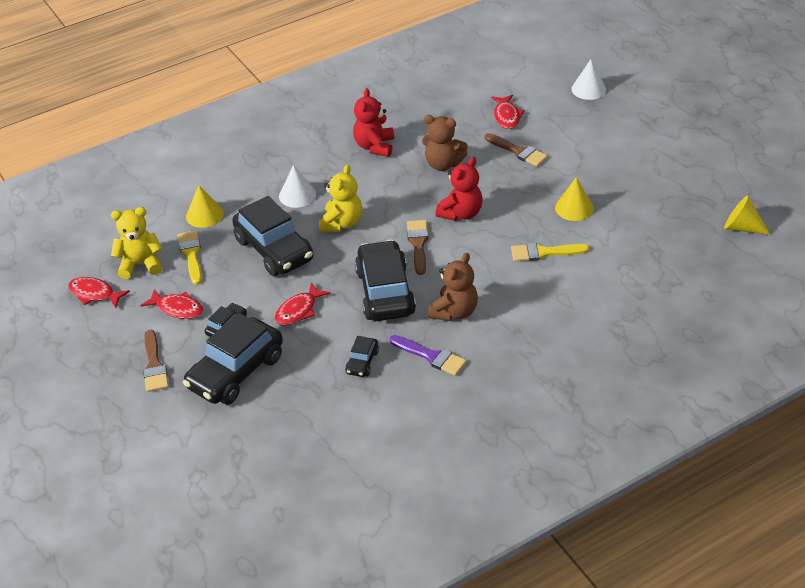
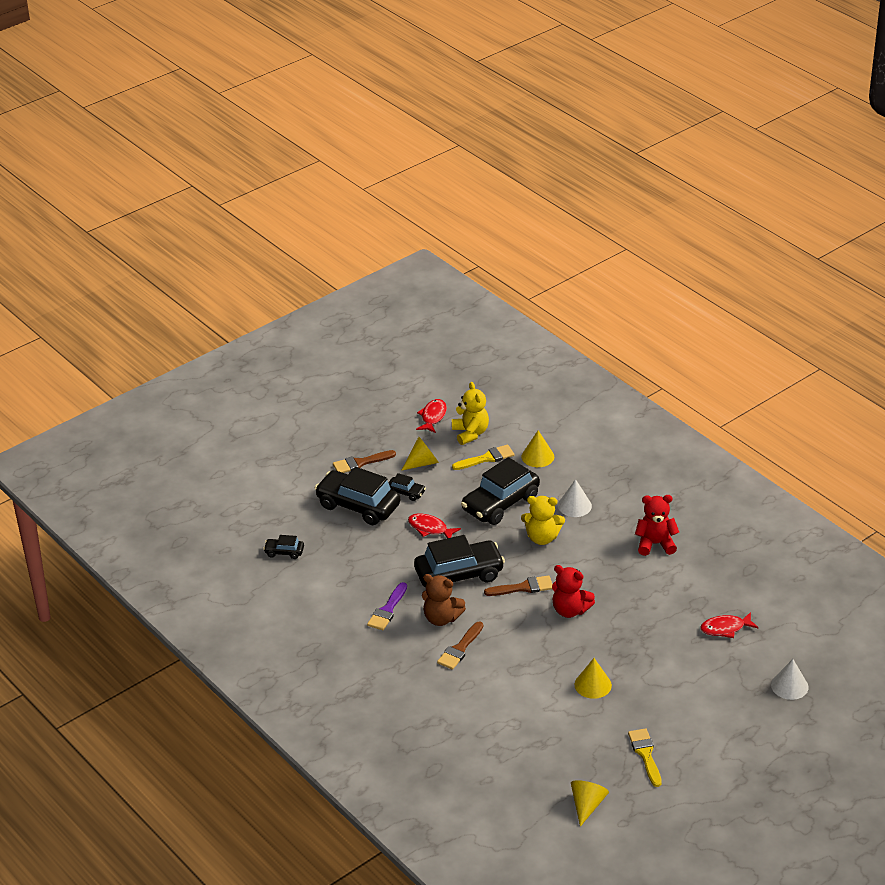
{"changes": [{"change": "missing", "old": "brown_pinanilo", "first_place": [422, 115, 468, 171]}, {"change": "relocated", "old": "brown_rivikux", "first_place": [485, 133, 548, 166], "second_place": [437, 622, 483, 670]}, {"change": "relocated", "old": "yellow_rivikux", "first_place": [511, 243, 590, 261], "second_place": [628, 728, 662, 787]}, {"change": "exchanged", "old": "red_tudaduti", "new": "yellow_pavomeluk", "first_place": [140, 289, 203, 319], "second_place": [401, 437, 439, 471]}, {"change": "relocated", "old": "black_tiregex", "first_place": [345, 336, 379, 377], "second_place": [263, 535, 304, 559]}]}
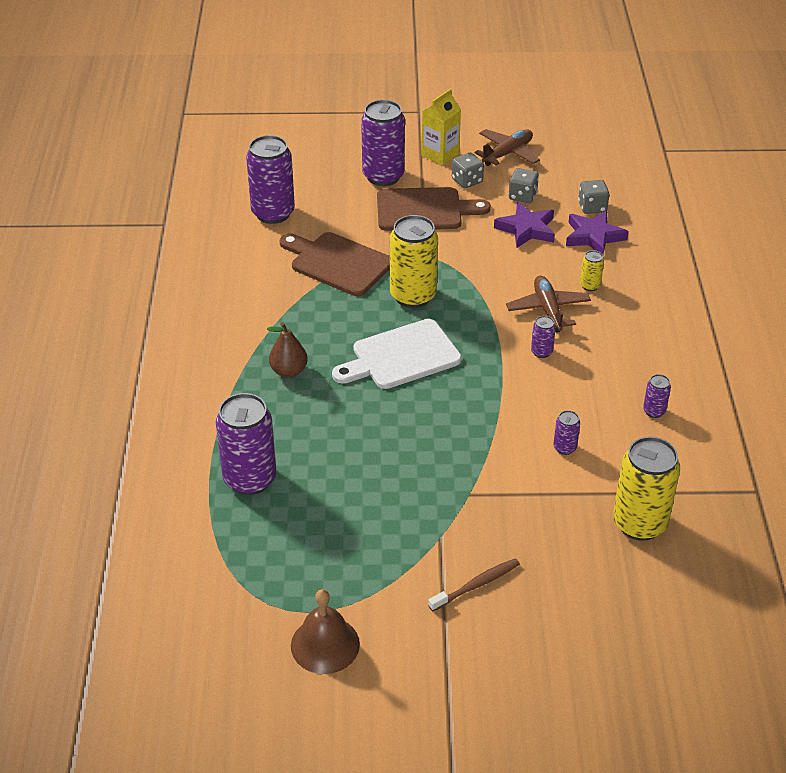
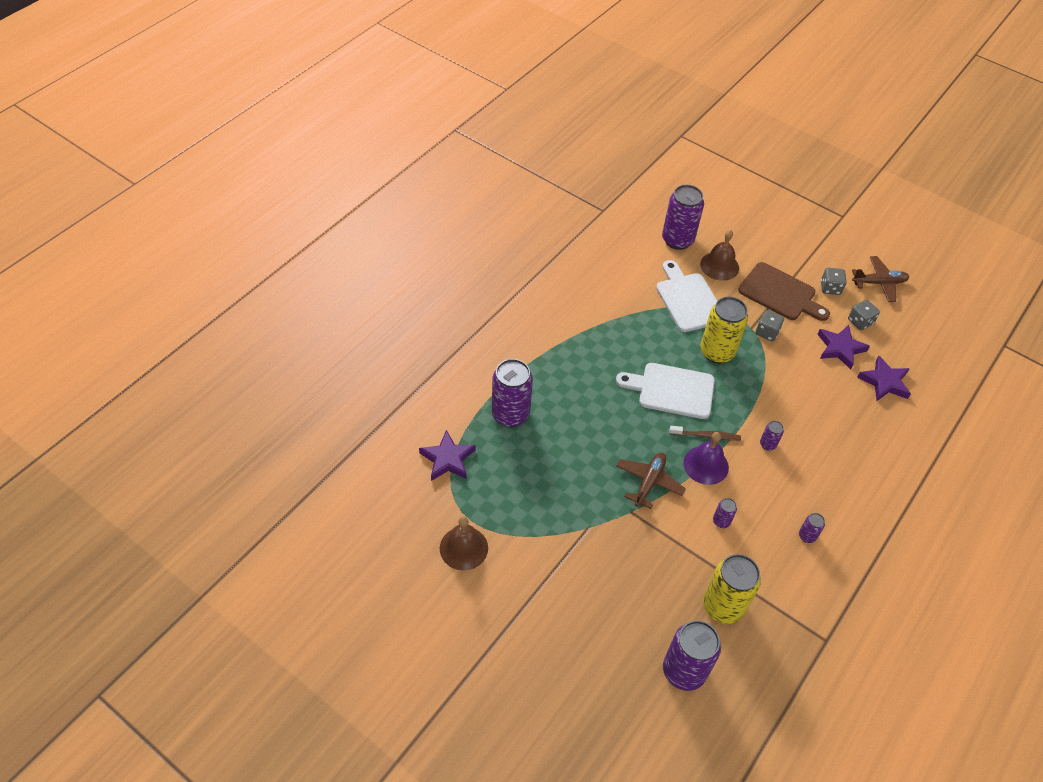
{"changes": [{"change": "missing", "old": "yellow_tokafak", "first_place": [421, 89, 461, 166]}, {"change": "relocated", "old": "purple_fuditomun", "first_place": [361, 100, 405, 186], "second_place": [663, 620, 721, 691]}, {"change": "relocated", "old": "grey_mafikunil", "first_place": [578, 180, 609, 214], "second_place": [755, 310, 784, 341]}, {"change": "colour", "old": "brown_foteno", "new": "white_foteno", "first_place": [280, 232, 390, 296], "second_place": [656, 260, 717, 332]}, {"change": "missing", "old": "yellow_fuditomun", "first_place": [580, 250, 604, 291]}, {"change": "relocated", "old": "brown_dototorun", "first_place": [506, 276, 591, 333], "second_place": [616, 452, 686, 509]}, {"change": "missing", "old": "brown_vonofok", "first_place": [267, 322, 308, 378]}, {"change": "relocated", "old": "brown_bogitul", "first_place": [428, 558, 520, 611], "second_place": [669, 426, 741, 441]}, {"change": "appeared", "new": "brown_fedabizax", "second_place": [700, 230, 739, 281]}, {"change": "appeared", "new": "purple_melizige", "second_place": [419, 430, 476, 481]}, {"change": "appeared", "new": "purple_fedabizax", "second_place": [683, 432, 729, 485]}]}
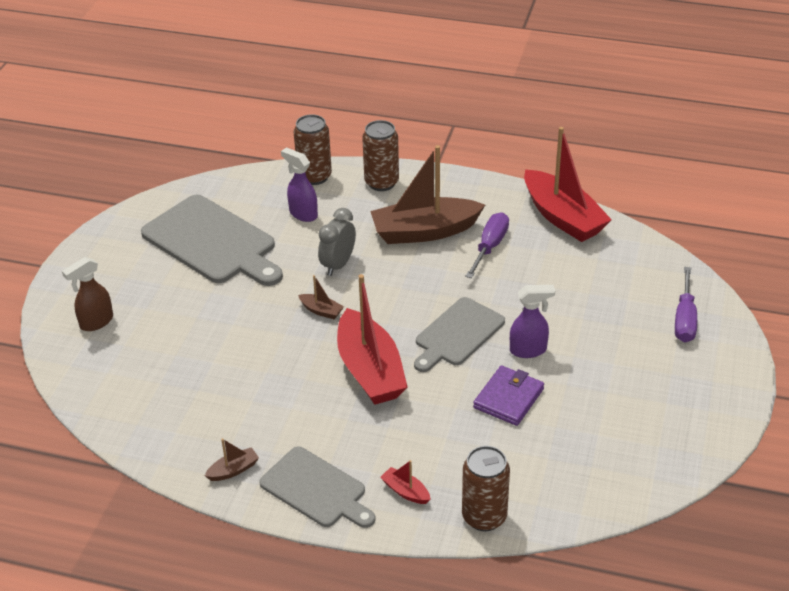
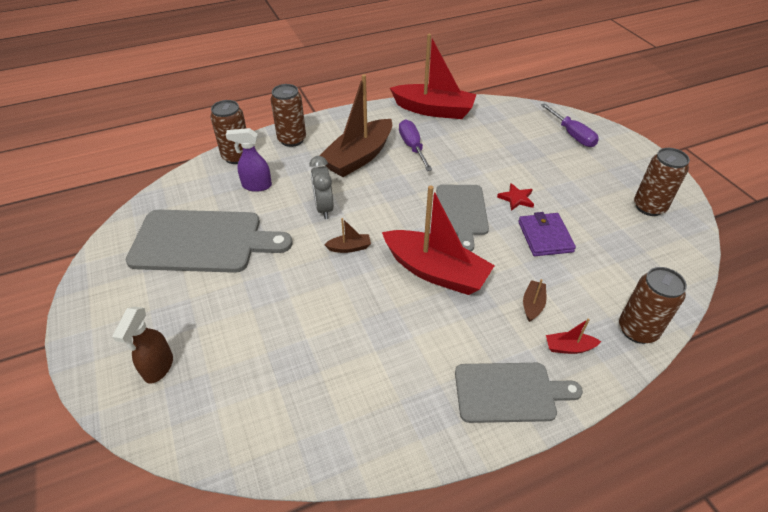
{"changes": [{"change": "exchanged", "old": "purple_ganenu", "new": "red_melizige", "first_place": [510, 285, 555, 358], "second_place": [497, 183, 534, 211]}, {"change": "relocated", "old": "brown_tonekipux", "first_place": [205, 438, 259, 481], "second_place": [523, 279, 546, 322]}, {"change": "appeared", "new": "brown_fuditomun", "second_place": [634, 148, 690, 216]}]}
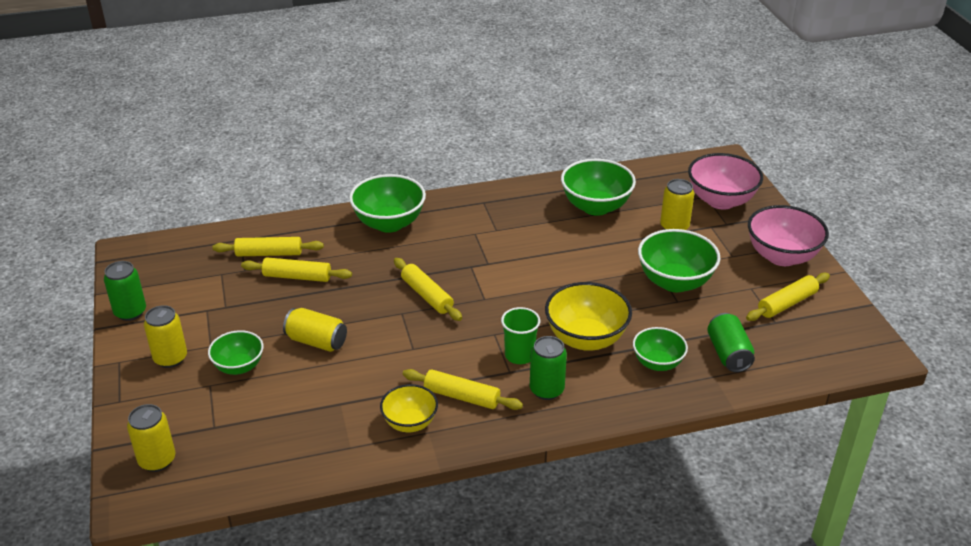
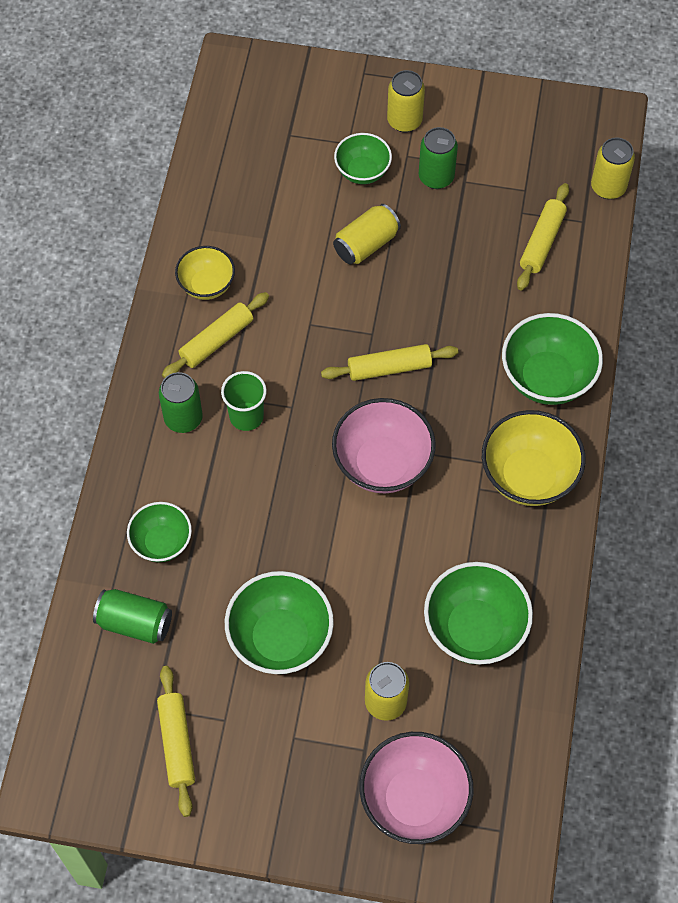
{"changes": [{"change": "relocated", "old": "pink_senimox", "first_place": [748, 205, 829, 266], "second_place": [332, 398, 436, 494]}, {"change": "missing", "old": "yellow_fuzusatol", "first_place": [241, 257, 352, 282]}, {"change": "relocated", "old": "green_fuditomun", "first_place": [104, 261, 146, 321], "second_place": [419, 127, 458, 189]}, {"change": "relocated", "old": "yellow_senimox", "first_place": [545, 282, 632, 351], "second_place": [482, 410, 586, 506]}, {"change": "relocated", "old": "yellow_fuditomun", "first_place": [127, 404, 175, 472], "second_place": [591, 138, 635, 199]}]}
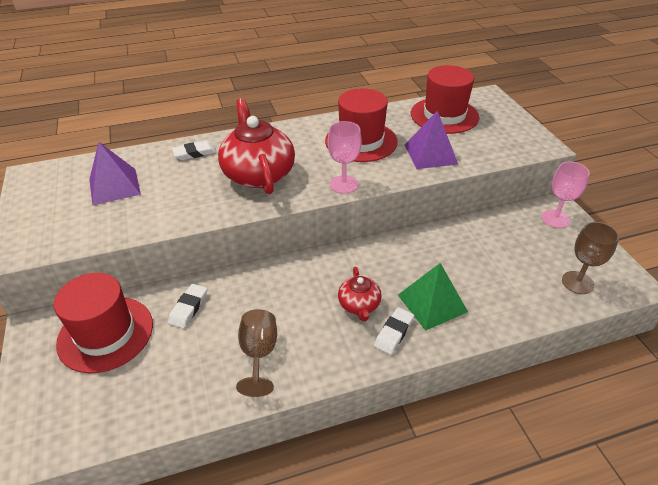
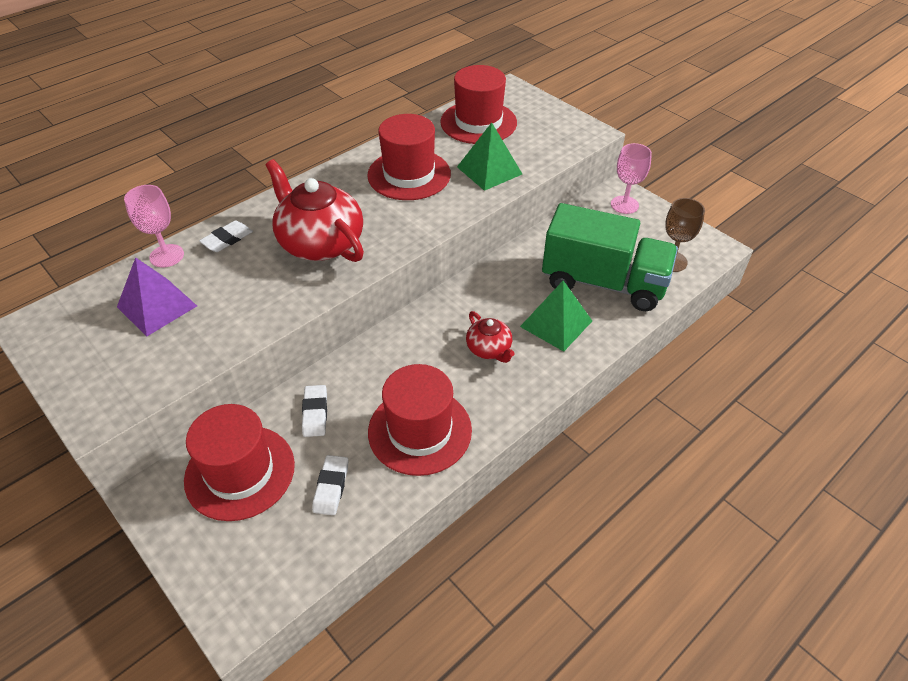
{"changes": [{"change": "colour", "old": "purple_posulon", "new": "green_posulon", "first_place": [405, 111, 459, 169], "second_place": [457, 122, 522, 191]}, {"change": "relocated", "old": "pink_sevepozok", "first_place": [328, 121, 362, 194], "second_place": [124, 185, 184, 267]}, {"change": "relocated", "old": "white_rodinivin", "first_place": [374, 307, 414, 355], "second_place": [312, 455, 348, 515]}, {"change": "exchanged", "old": "brown_sevepozok", "new": "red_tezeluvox", "first_place": [236, 309, 277, 397], "second_place": [368, 364, 472, 476]}, {"change": "appeared", "new": "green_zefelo", "second_place": [542, 203, 678, 311]}]}
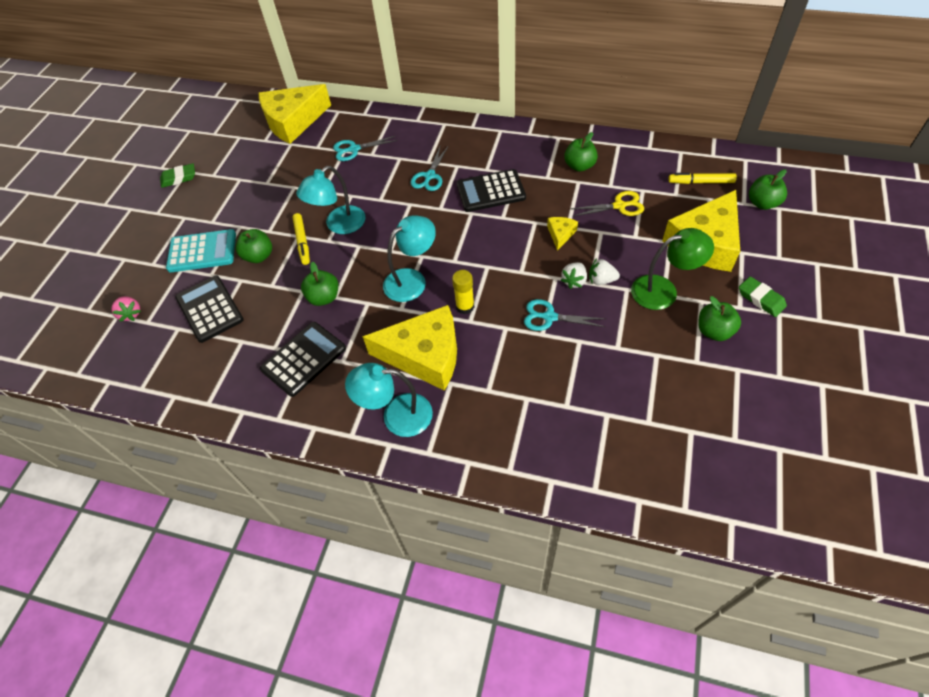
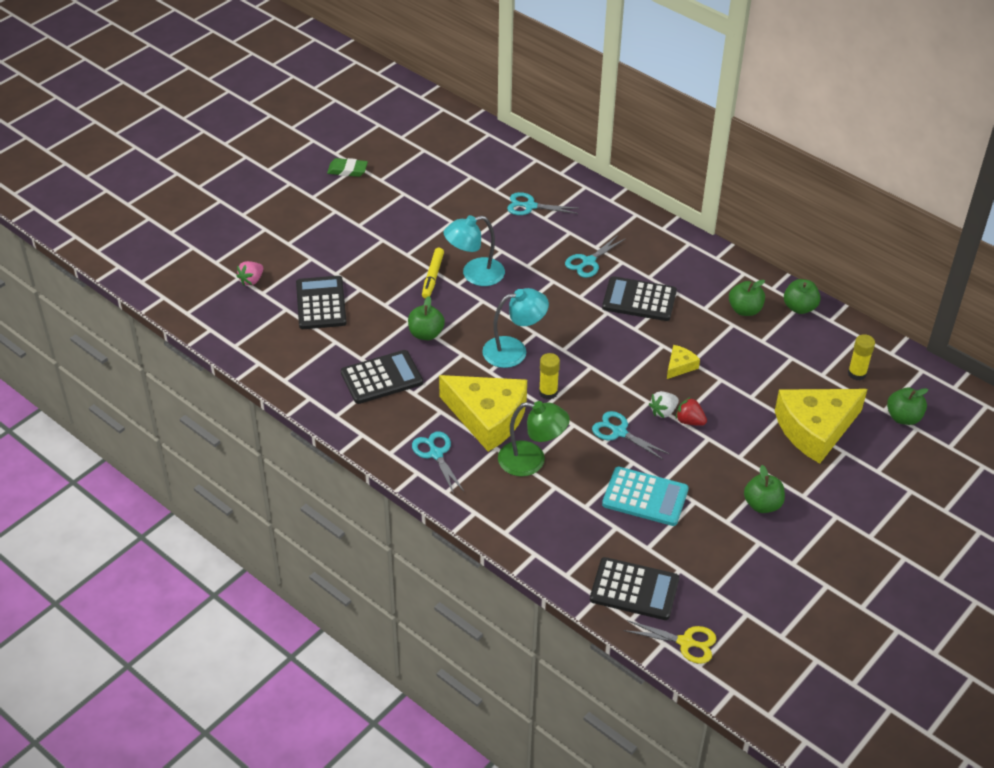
{"changes": [{"change": "missing", "old": "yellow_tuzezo", "first_place": [259, 84, 331, 144]}, {"change": "exchanged", "old": "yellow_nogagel", "new": "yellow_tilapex", "first_place": [668, 173, 737, 184], "second_place": [848, 334, 875, 380]}, {"change": "relocated", "old": "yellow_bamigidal", "first_place": [571, 191, 644, 216], "second_place": [624, 620, 716, 664]}, {"change": "relocated", "old": "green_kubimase", "first_place": [631, 228, 714, 310], "second_place": [498, 401, 570, 476]}, {"change": "relocated", "old": "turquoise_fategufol", "first_place": [166, 229, 236, 272], "second_place": [602, 467, 689, 526]}, {"change": "relocated", "old": "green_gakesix", "first_place": [236, 229, 272, 263], "second_place": [784, 279, 820, 314]}, {"change": "colour", "old": "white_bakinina", "new": "red_bakinina", "first_place": [589, 259, 620, 285], "second_place": [676, 397, 707, 426]}, {"change": "missing", "old": "green_rodinivin", "first_place": [739, 276, 787, 317]}, {"change": "spun", "old": "pink_bakinina", "first_place": [111, 296, 141, 322], "second_place": [236, 261, 263, 285], "degrees": 45}, {"change": "exchanged", "old": "turquoise_kubimase", "new": "turquoise_bamigidal", "first_place": [345, 363, 433, 437], "second_place": [412, 431, 464, 494]}, {"change": "appeared", "new": "black_fategufol", "second_place": [590, 557, 679, 620]}]}
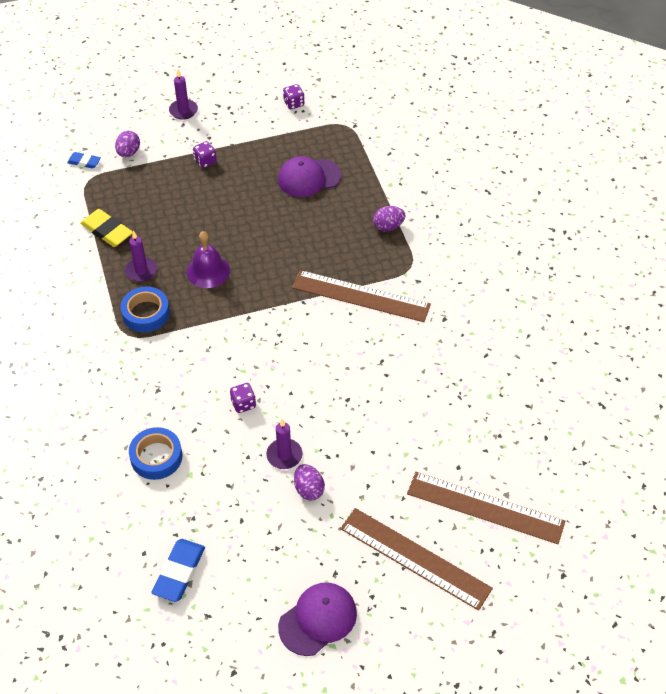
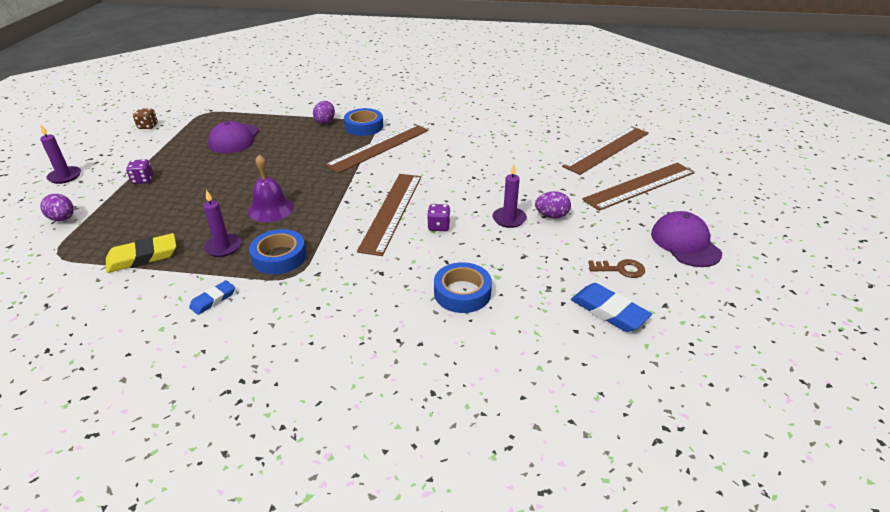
{"changes": [{"change": "colour", "old": "purple_mafikunil", "new": "brown_mafikunil", "first_place": [283, 84, 305, 109], "second_place": [133, 108, 158, 129]}, {"change": "relocated", "old": "blue_rodinivin", "first_place": [67, 152, 101, 169], "second_place": [189, 280, 235, 315]}, {"change": "appeared", "new": "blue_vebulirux", "second_place": [344, 108, 383, 136]}, {"change": "appeared", "new": "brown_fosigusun", "second_place": [357, 174, 421, 256]}, {"change": "appeared", "new": "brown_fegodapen", "second_place": [588, 259, 645, 278]}]}
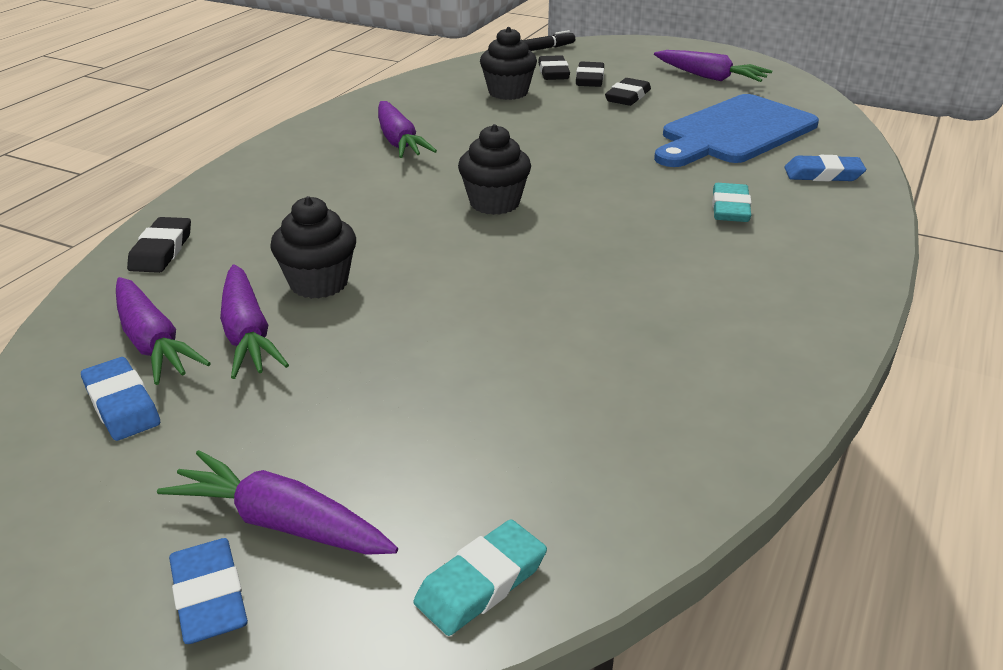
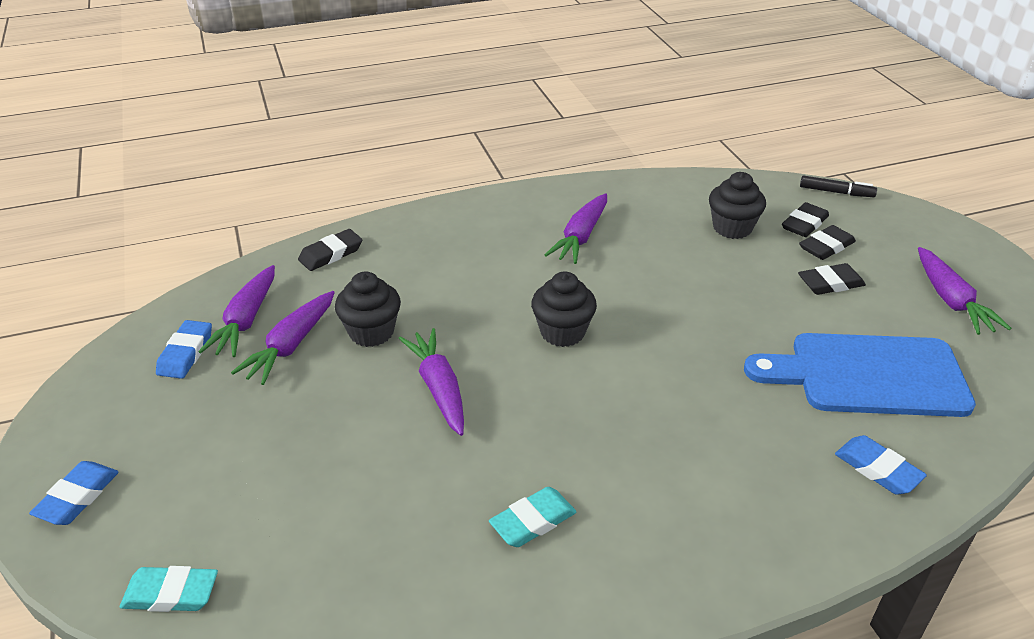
{"changes": [{"change": "relocated", "old": "turquoise_rodinivin", "first_place": [712, 183, 752, 222], "second_place": [489, 487, 577, 547]}, {"change": "relocated", "old": "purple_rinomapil", "first_place": [157, 450, 398, 555], "second_place": [398, 328, 464, 436]}]}
